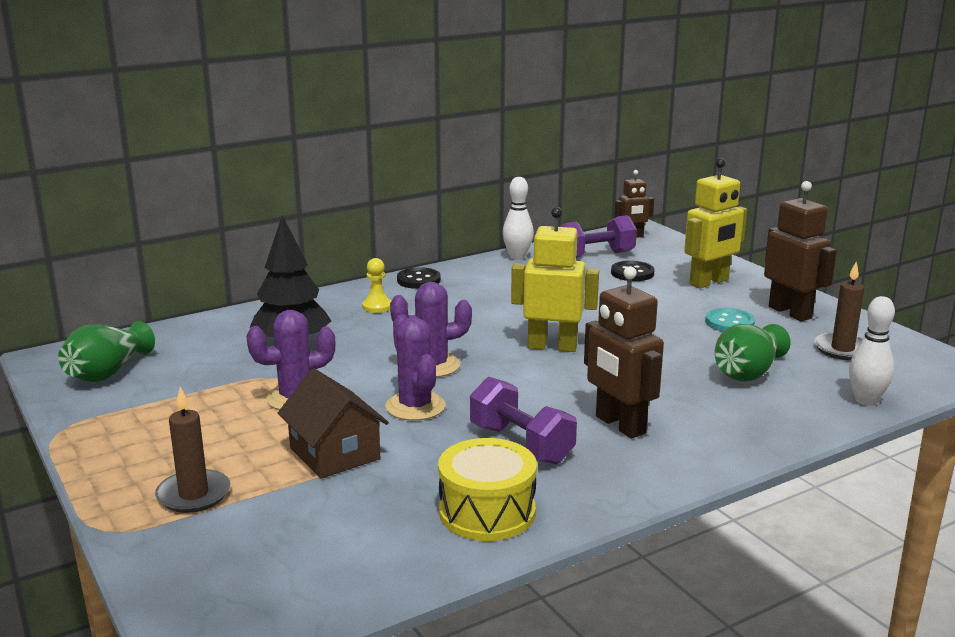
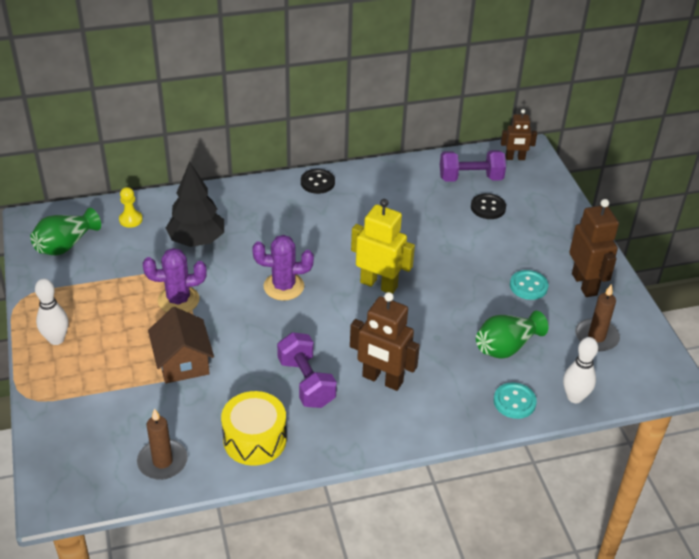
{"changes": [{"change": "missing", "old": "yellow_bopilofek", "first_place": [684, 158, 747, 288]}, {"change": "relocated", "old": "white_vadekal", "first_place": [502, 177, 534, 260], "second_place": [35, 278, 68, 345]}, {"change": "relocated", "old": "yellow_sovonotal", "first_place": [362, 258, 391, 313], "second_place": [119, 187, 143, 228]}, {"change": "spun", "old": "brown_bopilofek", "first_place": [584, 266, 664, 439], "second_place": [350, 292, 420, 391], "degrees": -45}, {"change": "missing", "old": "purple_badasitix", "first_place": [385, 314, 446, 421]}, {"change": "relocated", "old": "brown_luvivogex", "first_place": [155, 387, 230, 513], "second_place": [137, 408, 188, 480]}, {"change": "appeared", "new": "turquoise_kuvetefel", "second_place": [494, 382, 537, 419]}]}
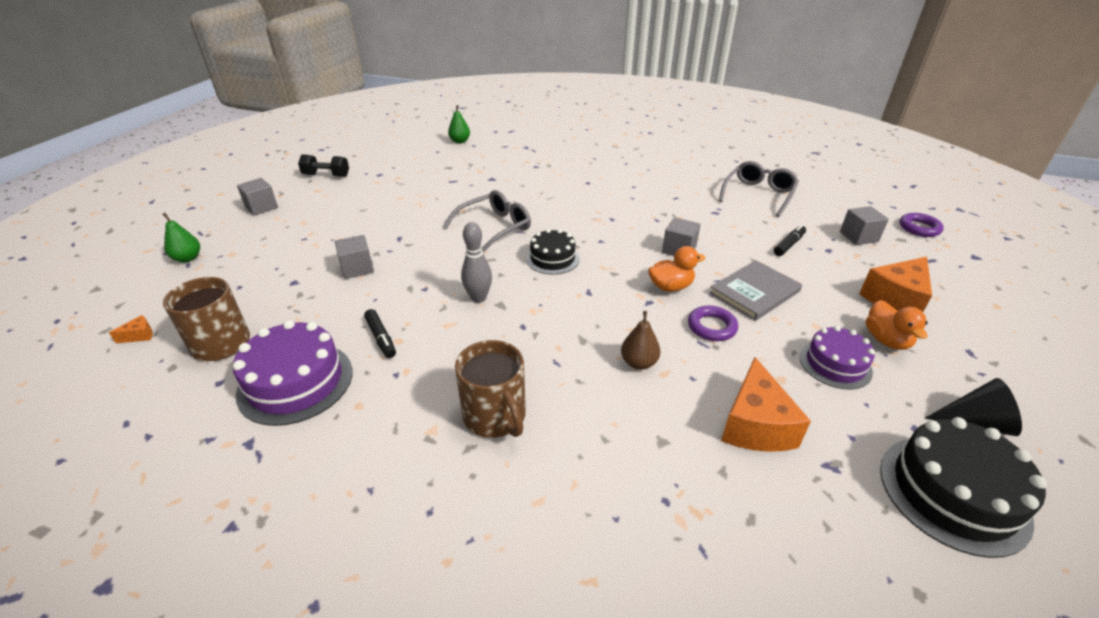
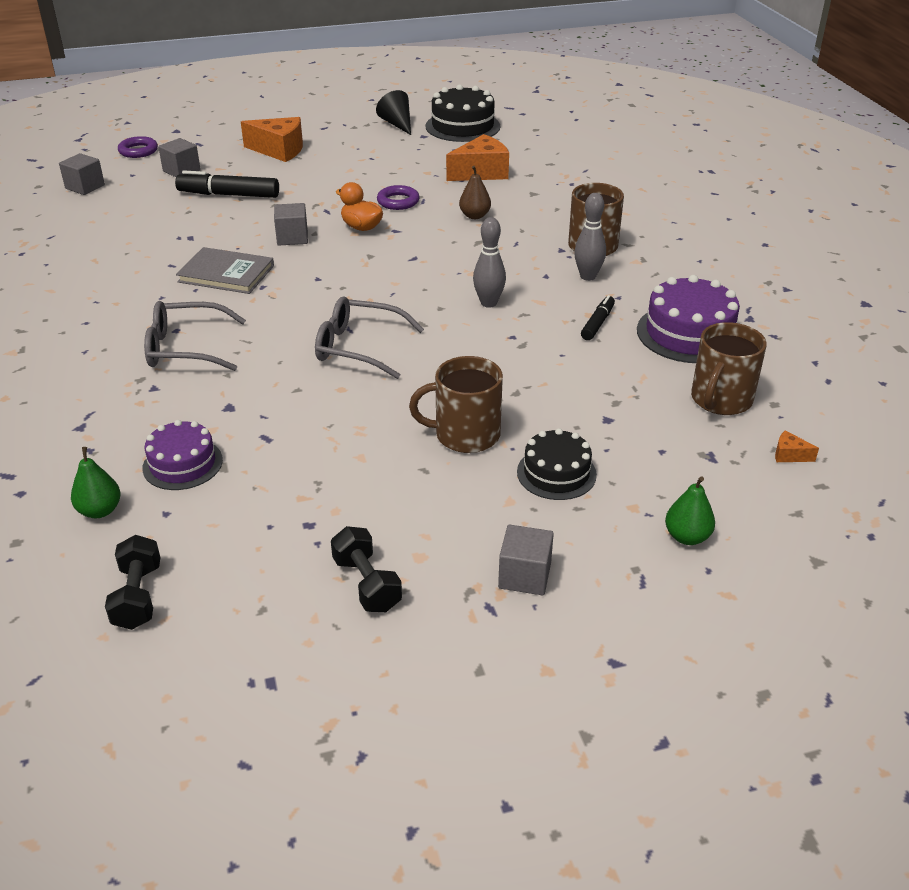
{"changes": [{"change": "relocated", "old": "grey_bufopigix", "first_place": [719, 161, 799, 217], "second_place": [144, 301, 246, 371]}, {"change": "size", "old": "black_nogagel", "first_place": [774, 225, 806, 256], "second_place": [175, 170, 279, 198], "factor": 1.74}, {"change": "relocated", "old": "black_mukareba", "first_place": [526, 229, 580, 274], "second_place": [517, 428, 597, 500]}, {"change": "relocated", "old": "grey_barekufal", "first_place": [335, 235, 374, 279], "second_place": [59, 153, 105, 195]}, {"change": "relocated", "old": "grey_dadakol", "first_place": [709, 260, 802, 321], "second_place": [176, 247, 274, 294]}, {"change": "missing", "old": "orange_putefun", "first_place": [866, 300, 928, 350]}, {"change": "relocated", "old": "purple_mukareba", "first_place": [800, 326, 875, 389], "second_place": [142, 420, 223, 490]}, {"change": "appeared", "new": "grey_vadekal", "second_place": [574, 193, 606, 281]}, {"change": "appeared", "new": "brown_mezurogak", "second_place": [409, 356, 503, 453]}, {"change": "appeared", "new": "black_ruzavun", "second_place": [105, 535, 161, 630]}]}
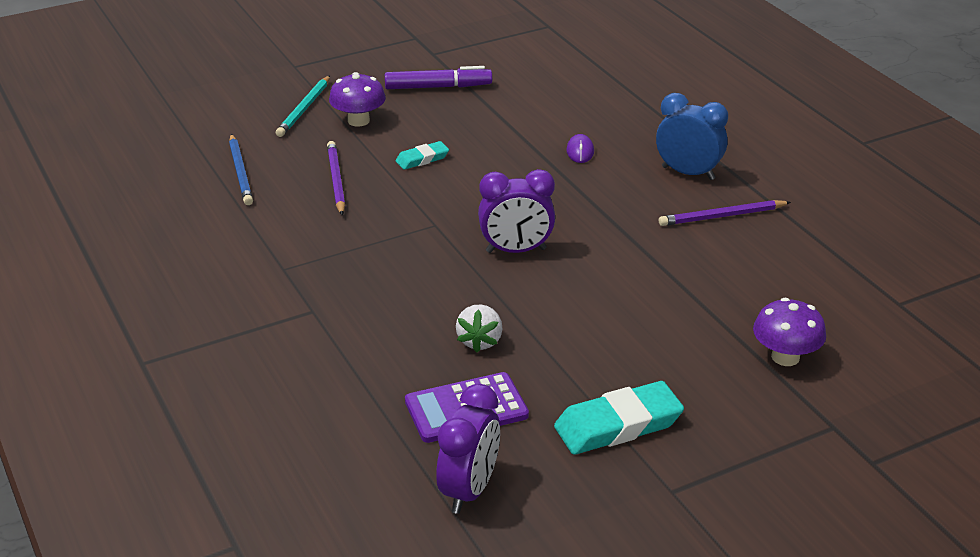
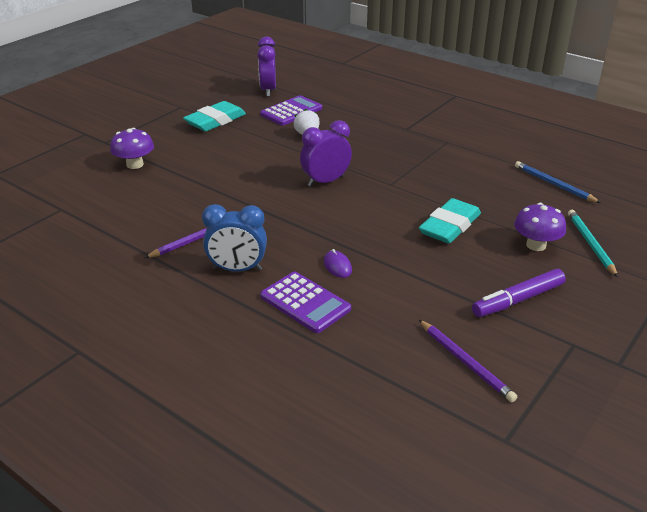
{"changes": [{"change": "relocated", "old": "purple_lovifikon", "first_place": [327, 141, 345, 215], "second_place": [419, 320, 517, 402]}, {"change": "size", "old": "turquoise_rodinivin", "first_place": [396, 141, 449, 170], "second_place": [419, 198, 481, 244], "factor": 1.84}, {"change": "appeared", "new": "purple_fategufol", "second_place": [260, 272, 351, 333]}]}
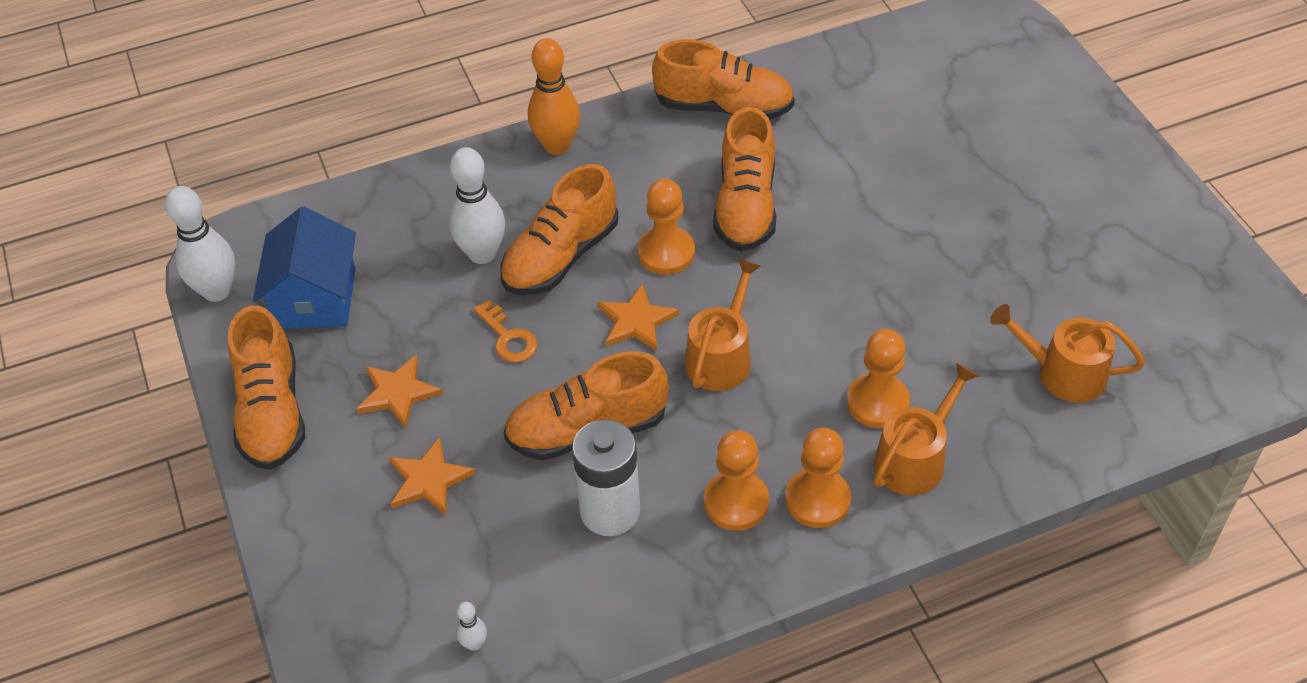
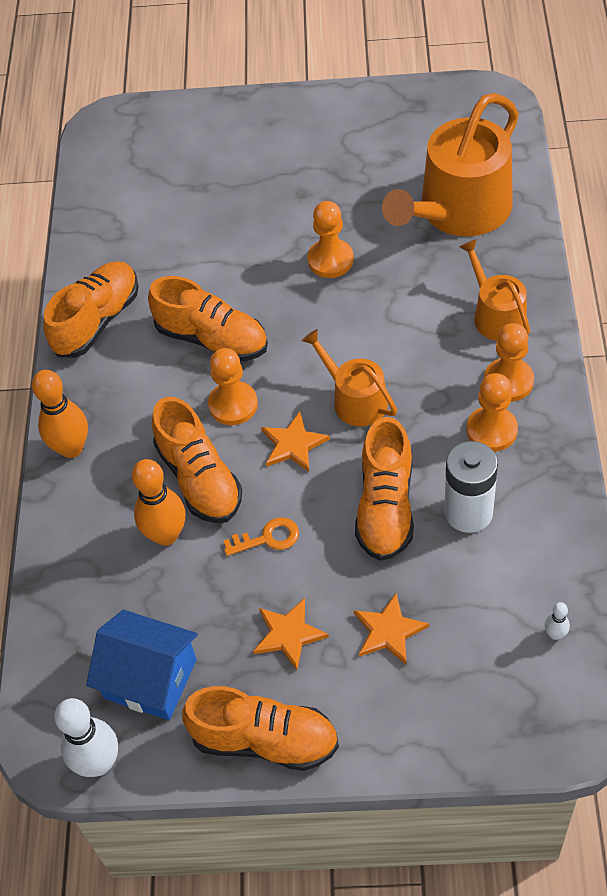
{"changes": [{"change": "colour", "old": "white_vadekal", "new": "orange_vadekal", "first_place": [449, 147, 505, 264], "second_place": [132, 459, 185, 546]}, {"change": "size", "old": "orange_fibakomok", "first_place": [990, 304, 1145, 403], "second_place": [382, 93, 519, 237], "factor": 1.87}, {"change": "relocated", "old": "orange_sovonotal", "first_place": [847, 329, 910, 428], "second_place": [308, 201, 354, 278]}]}
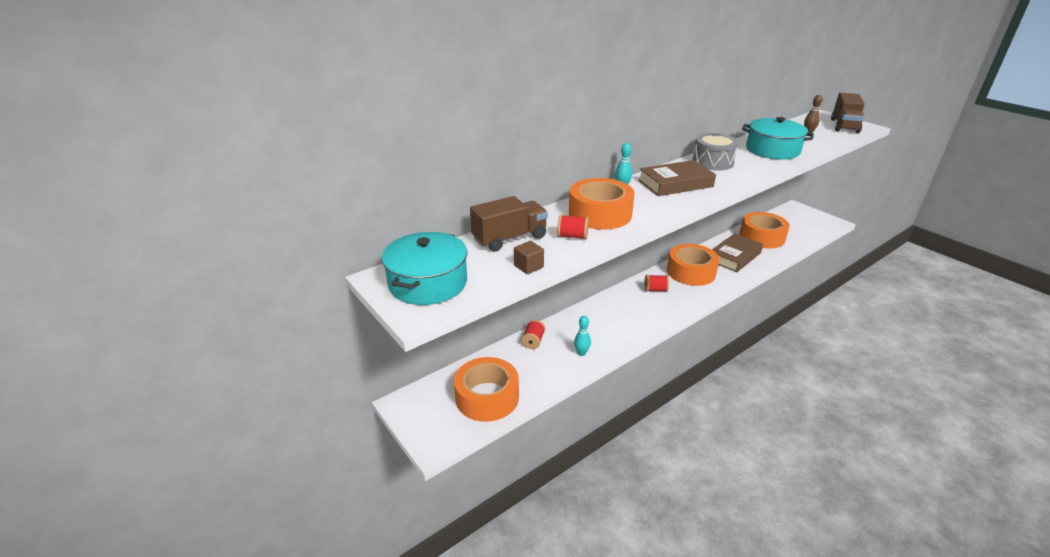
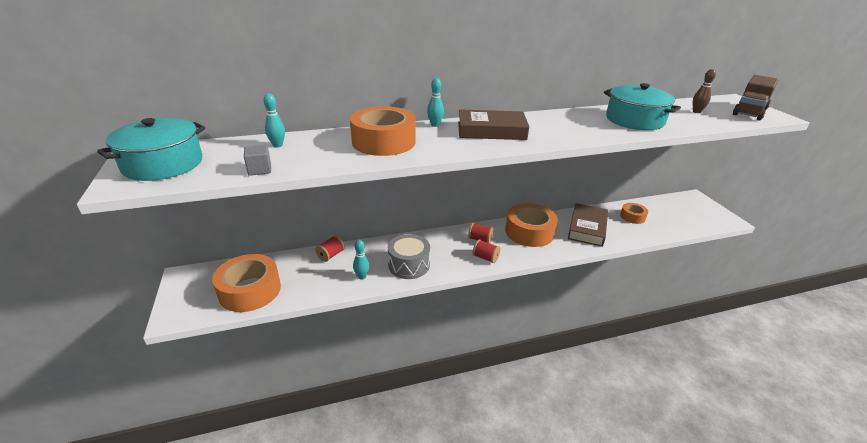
{"changes": [{"change": "relocated", "old": "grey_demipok", "first_place": [692, 133, 739, 171], "second_place": [388, 234, 430, 279]}, {"change": "exchanged", "old": "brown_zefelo", "new": "turquoise_vadekal", "first_place": [470, 196, 548, 252], "second_place": [264, 94, 285, 148]}, {"change": "size", "old": "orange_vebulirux", "first_place": [740, 212, 790, 248], "second_place": [620, 203, 648, 224], "factor": 0.52}, {"change": "relocated", "old": "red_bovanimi", "first_place": [557, 215, 589, 240], "second_place": [473, 239, 500, 263]}, {"change": "spun", "old": "brown_dadakol", "first_place": [712, 233, 763, 272], "second_place": [568, 203, 608, 247], "degrees": -45}, {"change": "colour", "old": "brown_barekufal", "new": "grey_barekufal", "first_place": [514, 241, 544, 274], "second_place": [244, 145, 271, 176]}]}
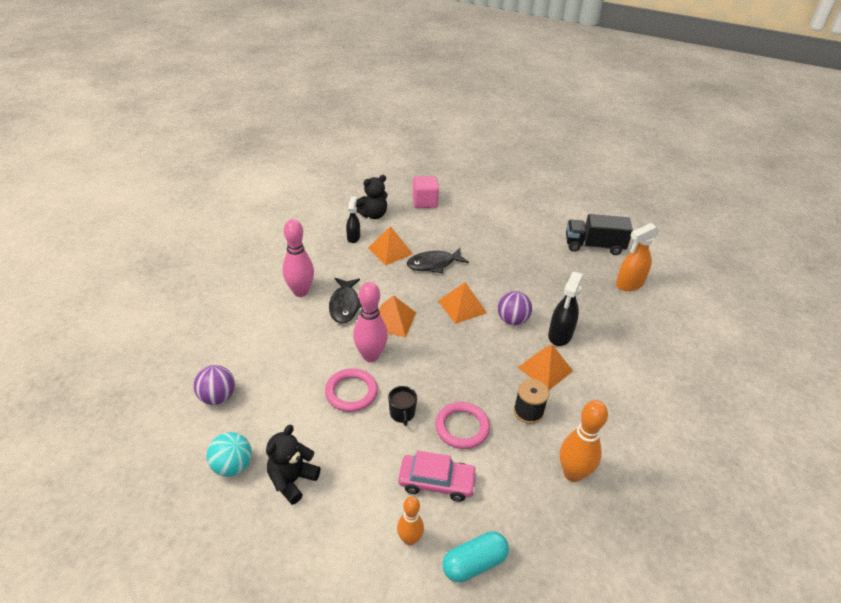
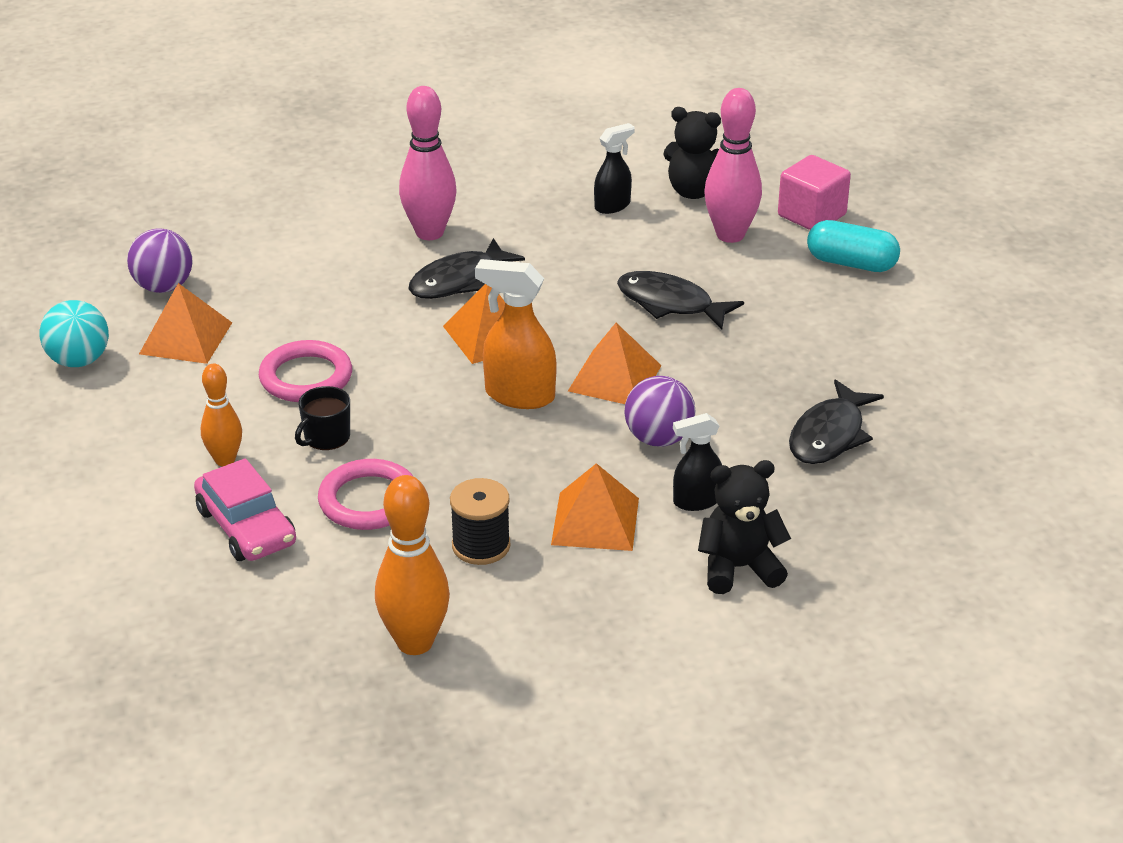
{"changes": [{"change": "missing", "old": "black_zefelo", "first_place": [566, 214, 633, 255]}, {"change": "relocated", "old": "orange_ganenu", "first_place": [616, 223, 660, 291], "second_place": [475, 259, 557, 409]}, {"change": "relocated", "old": "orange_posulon", "first_place": [368, 226, 413, 266], "second_place": [139, 283, 232, 364]}, {"change": "size", "old": "black_ganenu", "first_place": [548, 272, 583, 346], "second_place": [673, 413, 722, 511], "factor": 0.64}, {"change": "relocated", "old": "pink_vadekal", "first_place": [353, 282, 388, 362], "second_place": [704, 88, 762, 243]}, {"change": "relocated", "old": "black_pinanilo", "first_place": [266, 425, 321, 505], "second_place": [698, 460, 791, 594]}, {"change": "relocated", "old": "orange_vadekal", "first_place": [397, 496, 424, 546], "second_place": [201, 364, 242, 466]}, {"change": "relocated", "old": "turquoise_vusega", "first_place": [443, 531, 509, 582], "second_place": [807, 220, 900, 272]}, {"change": "appeared", "new": "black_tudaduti", "second_place": [789, 379, 884, 464]}]}
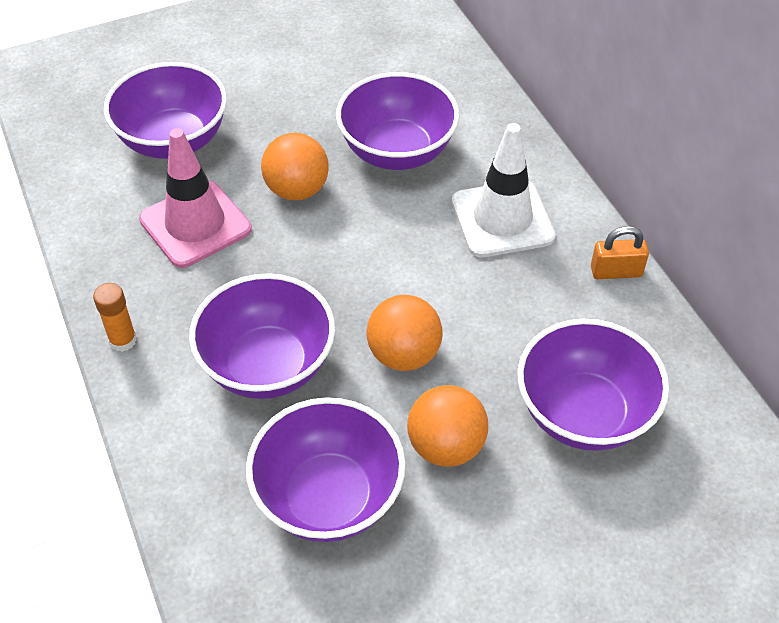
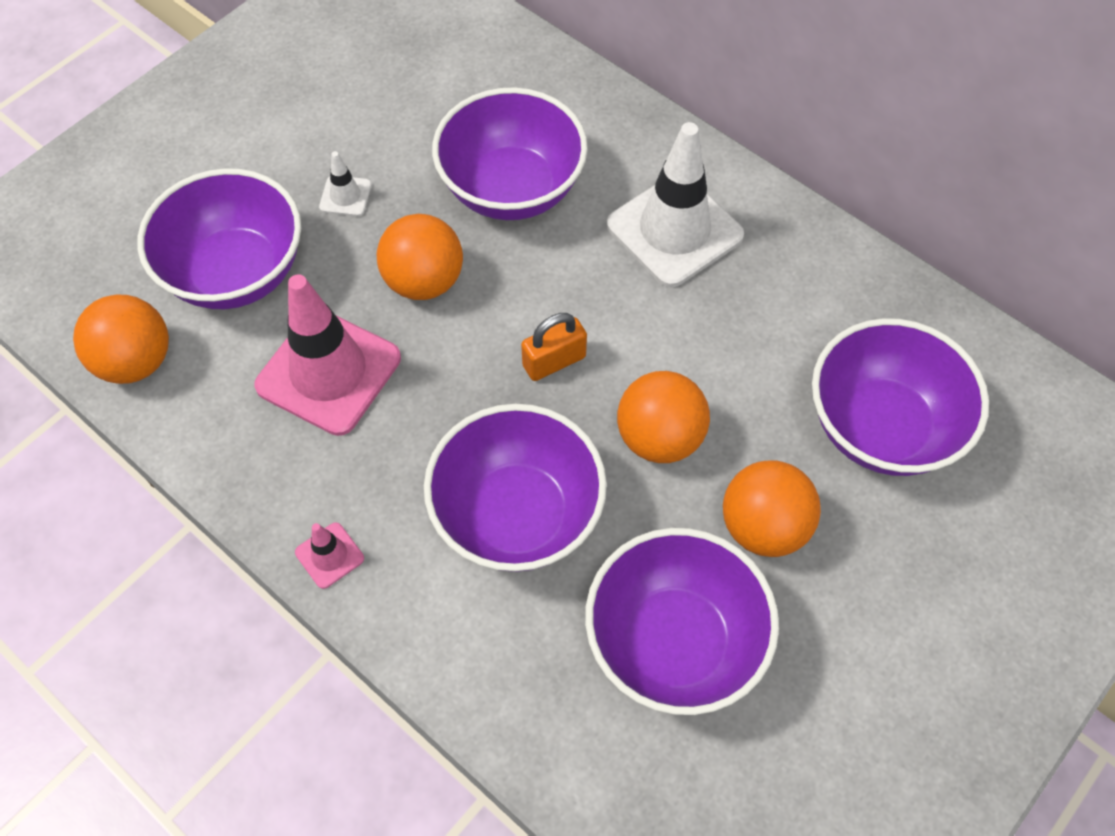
{"changes": [{"change": "relocated", "old": "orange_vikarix", "first_place": [591, 226, 649, 279], "second_place": [521, 313, 587, 381]}, {"change": "exchanged", "old": "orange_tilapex", "new": "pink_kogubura", "first_place": [93, 283, 137, 352], "second_place": [295, 522, 364, 589]}, {"change": "appeared", "new": "white_kogubura", "second_place": [319, 151, 372, 216]}, {"change": "appeared", "new": "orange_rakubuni", "second_place": [73, 295, 169, 384]}]}
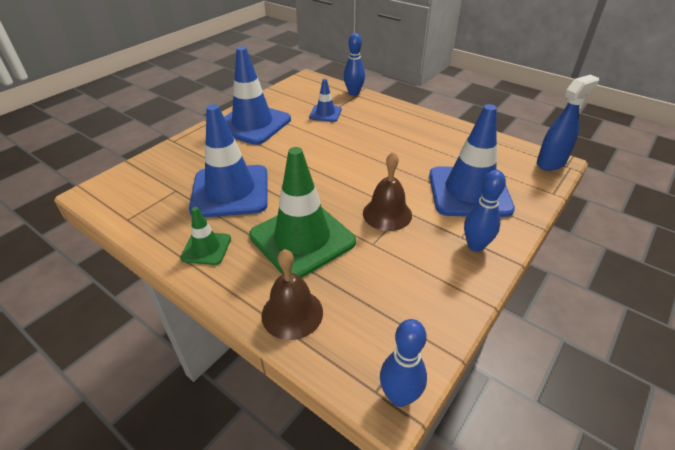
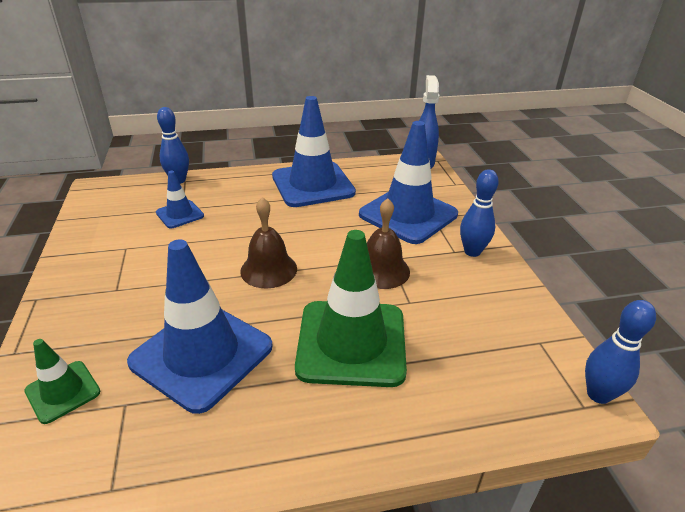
{"changes": [{"change": "relocated", "old": "blue_kogubura", "first_place": [224, 46, 291, 145], "second_place": [272, 96, 356, 207]}, {"change": "relocated", "old": "green_kogubura", "first_place": [180, 207, 231, 265], "second_place": [24, 339, 100, 424]}, {"change": "relocated", "old": "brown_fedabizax", "first_place": [261, 249, 323, 340], "second_place": [240, 197, 297, 288]}]}
